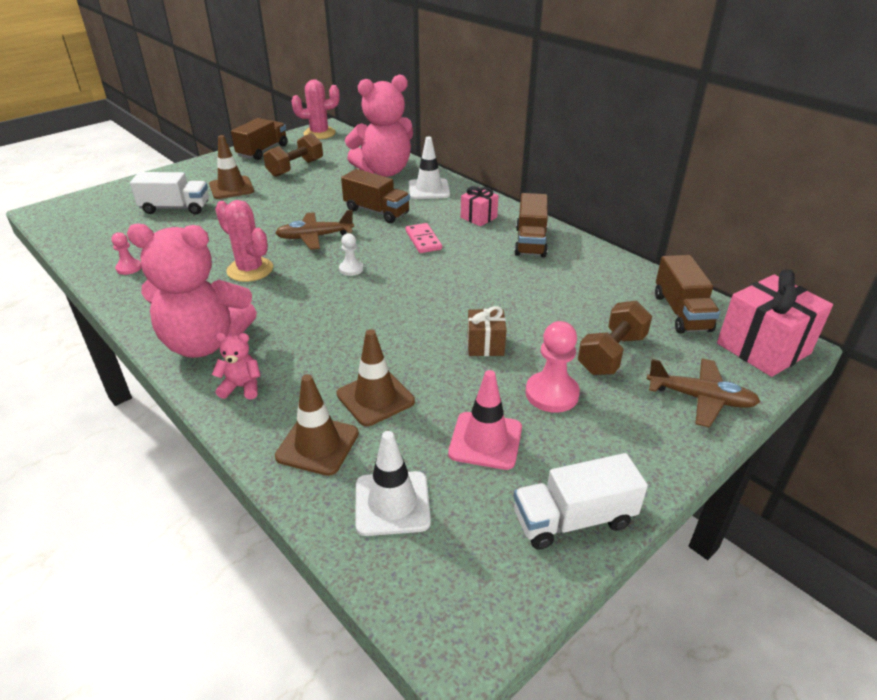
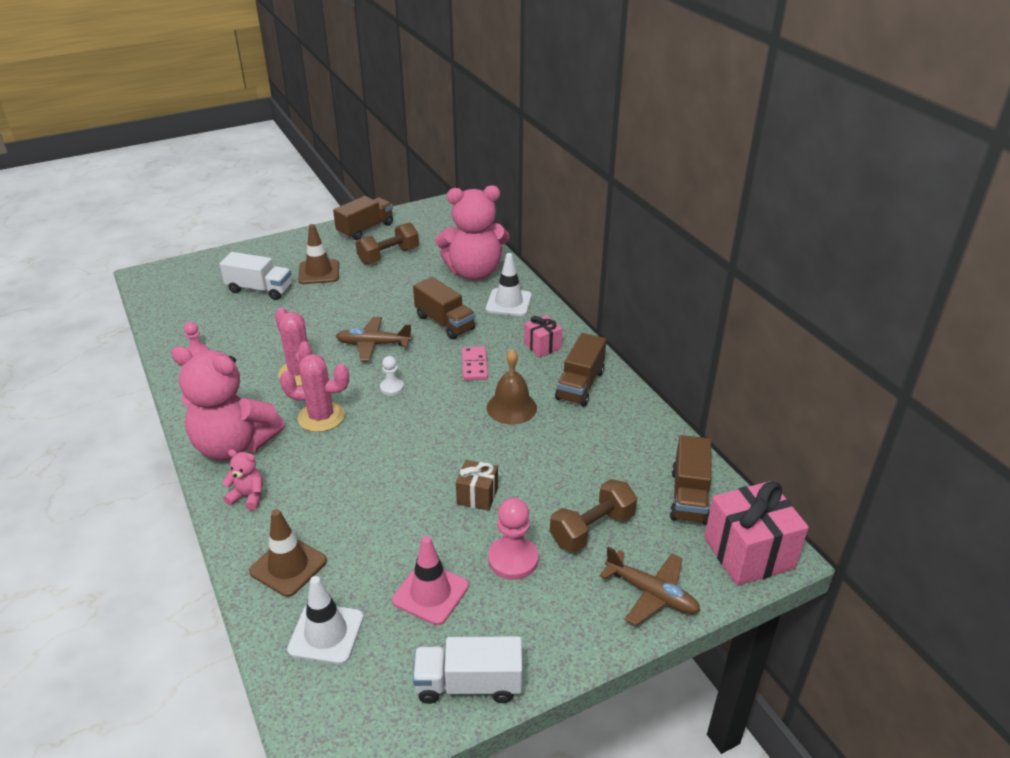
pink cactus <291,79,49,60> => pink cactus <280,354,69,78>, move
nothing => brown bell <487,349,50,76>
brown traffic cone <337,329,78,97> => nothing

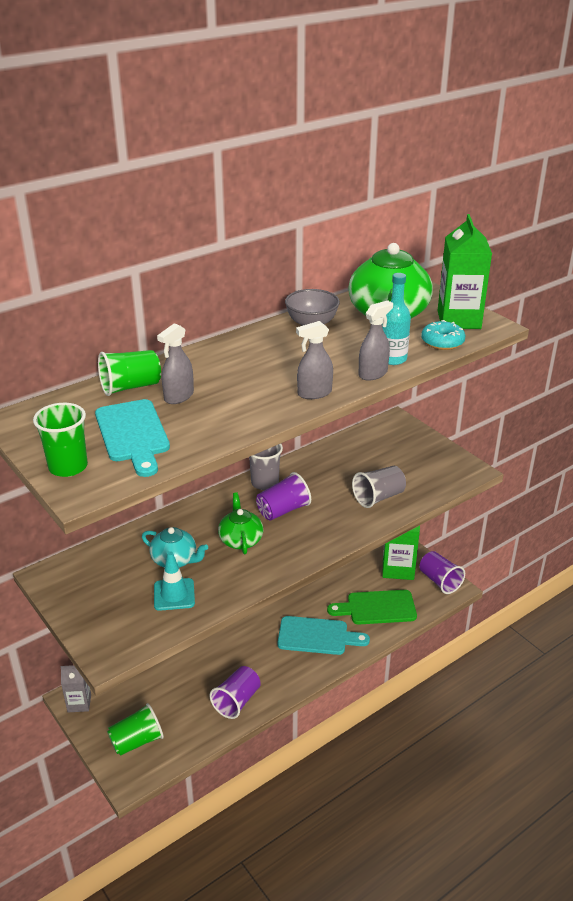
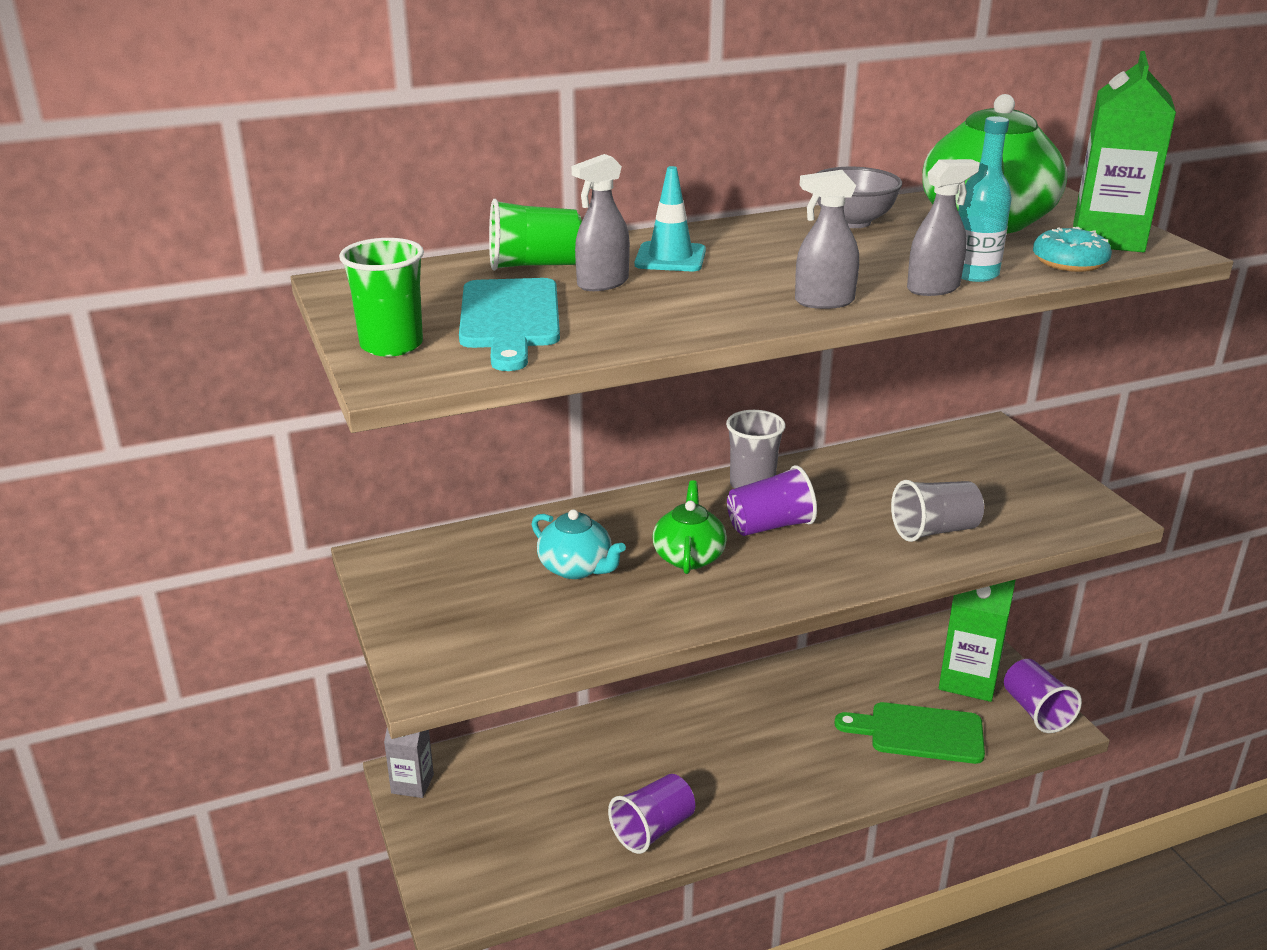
turquoise traffic cone <154,551,41,60> => turquoise traffic cone <635,166,71,105>, move
green cup <107,703,57,53> => nothing
turquoise cutting board <277,616,93,39> => nothing

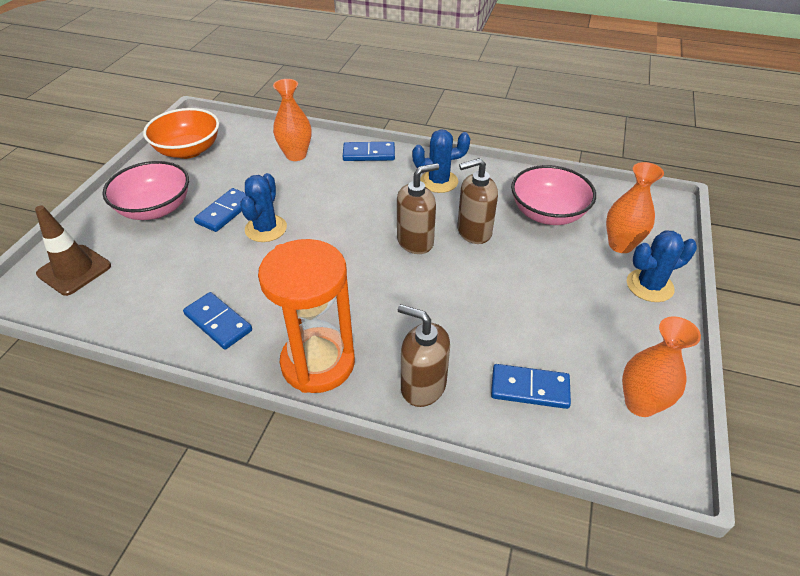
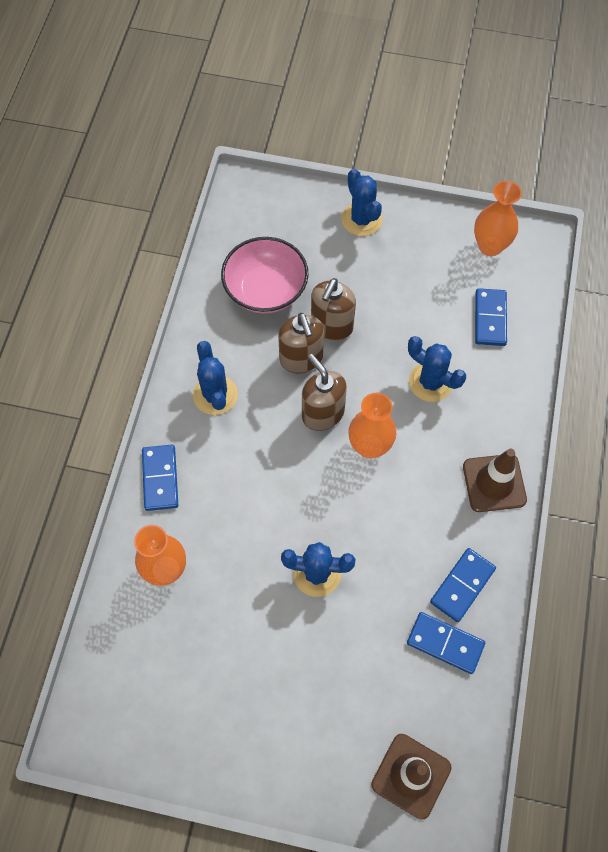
brown soap dispenser <398,304,52,103> => brown soap dispenser <311,278,45,63>, move
orange vase <606,162,58,91> => orange vase <348,393,48,66>, move
blue domino <194,188,52,44> => blue domino <407,612,78,62>, move
nothing => blue cactus <408,336,58,66>
orange hourglass <258,239,97,154> => brown traffic cone <463,449,64,63>
pink bowl <102,161,87,59> => nothing
orange bowl <143,108,76,51> => nothing

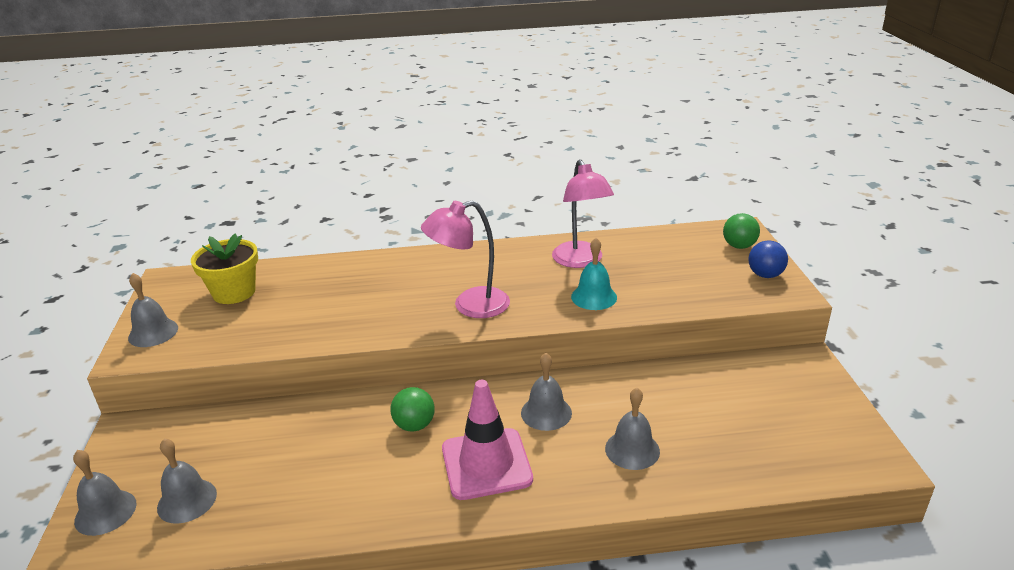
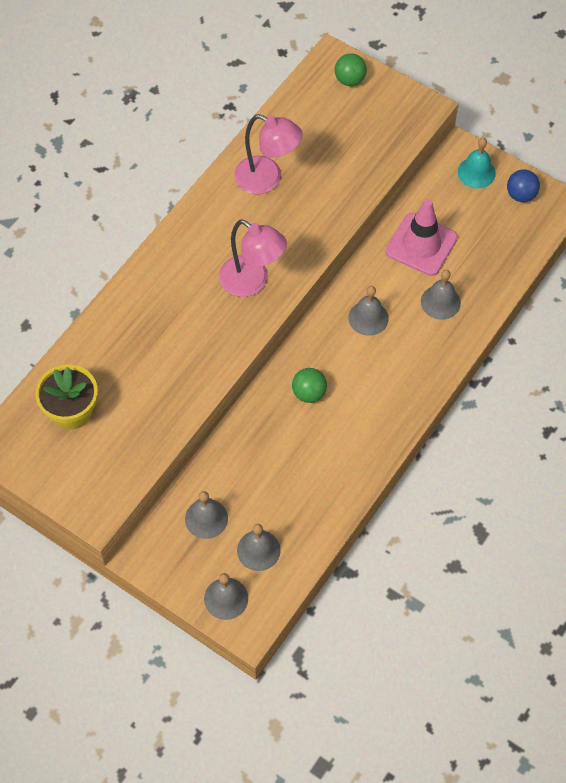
grey bell <128,273,50,74> => grey bell <185,491,43,48>, move
pink lamp <421,200,89,118> => pink lamp <219,219,68,78>, 75 degrees counterclockwise
pink traffic cone <442,380,91,120> => pink traffic cone <386,199,72,77>, move
turquoise bell <571,238,46,72> => turquoise bell <458,138,38,50>, move
blue ball <749,240,39,38> => blue ball <507,169,33,33>, move

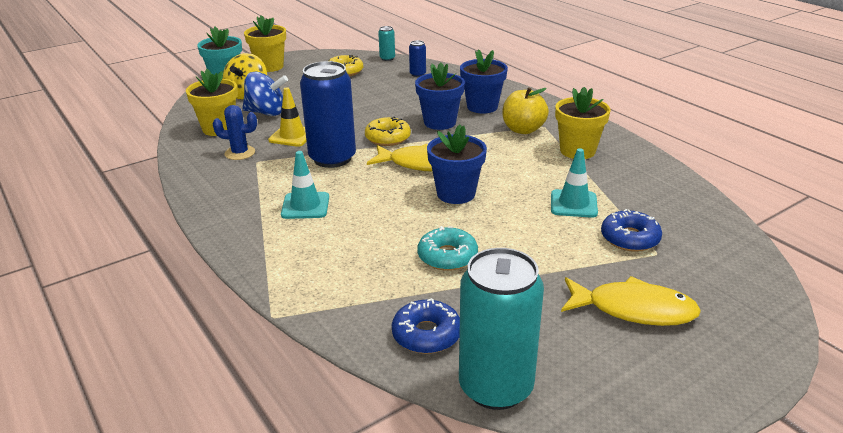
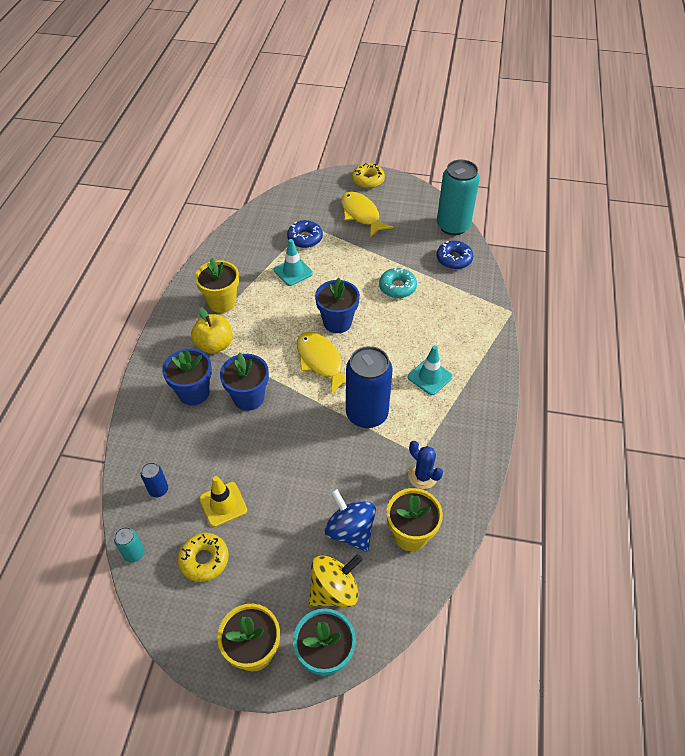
yellow traffic cone <268,87,39,60> => yellow traffic cone <199,476,48,51>, move
yellow donut <365,117,46,29> => yellow donut <352,163,33,25>, move

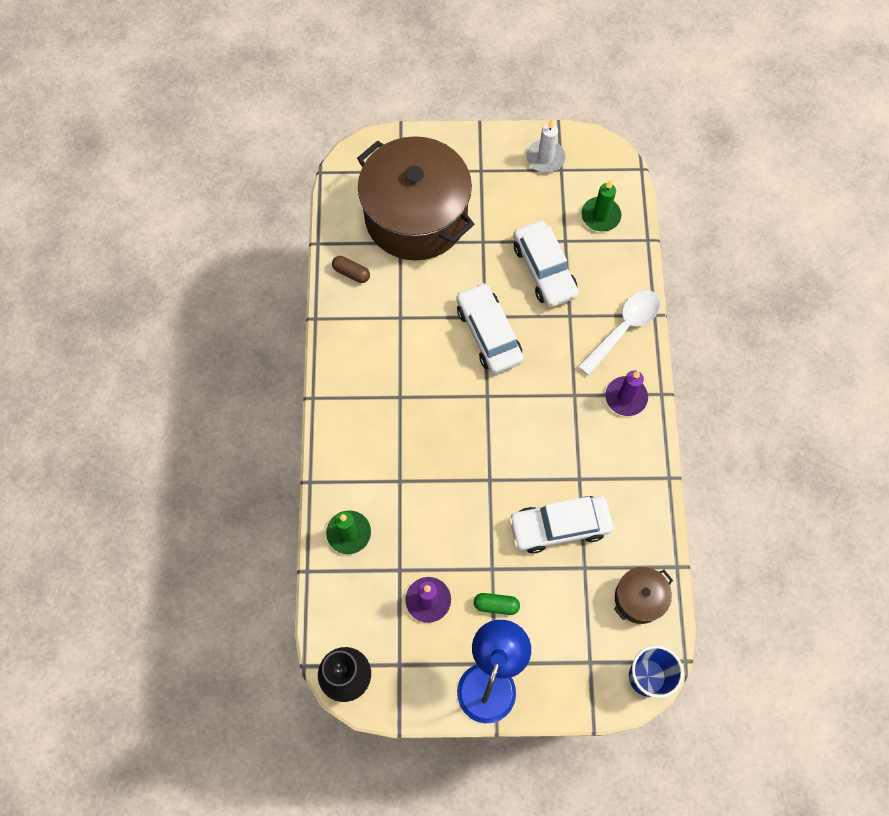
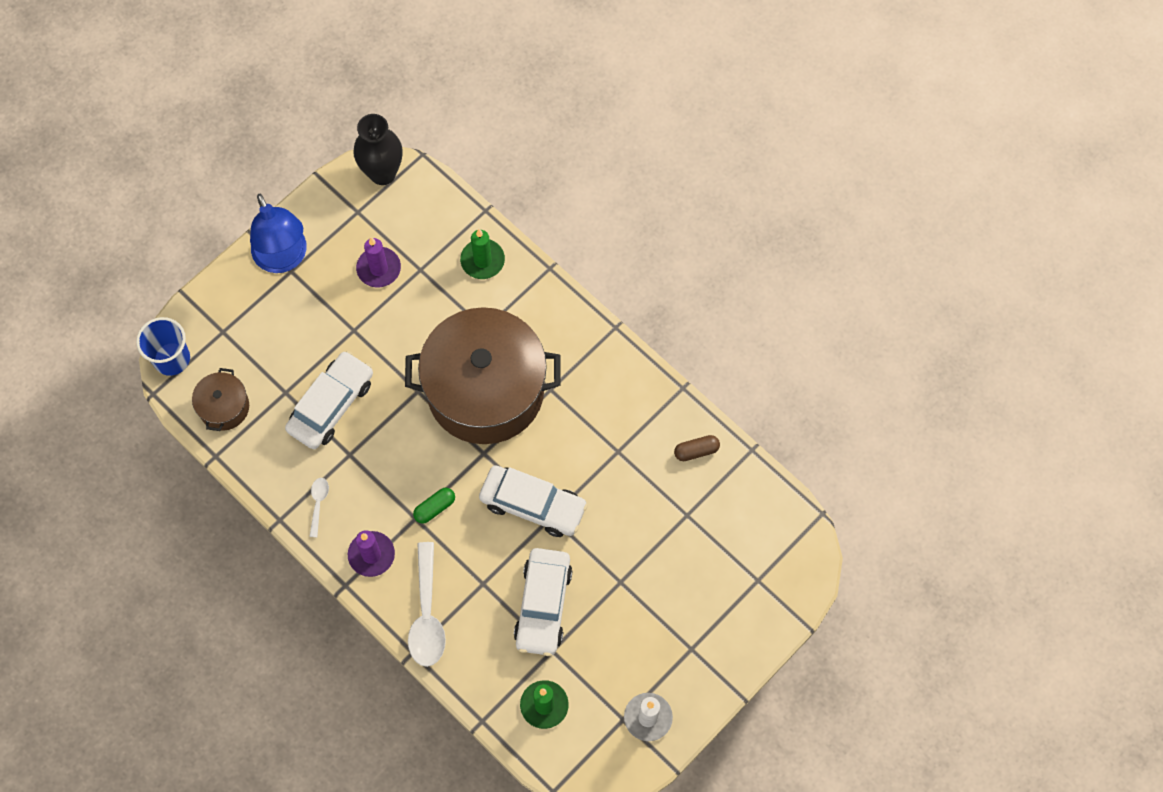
nothing => white spoon <309,478,20,59>
brown pot <357,136,117,125> => brown pot <405,307,156,137>, move
green capsule <474,593,46,22> => green capsule <413,488,42,36>, move
white car <513,221,66,87> => white car <514,548,59,108>, 105 degrees counterclockwise

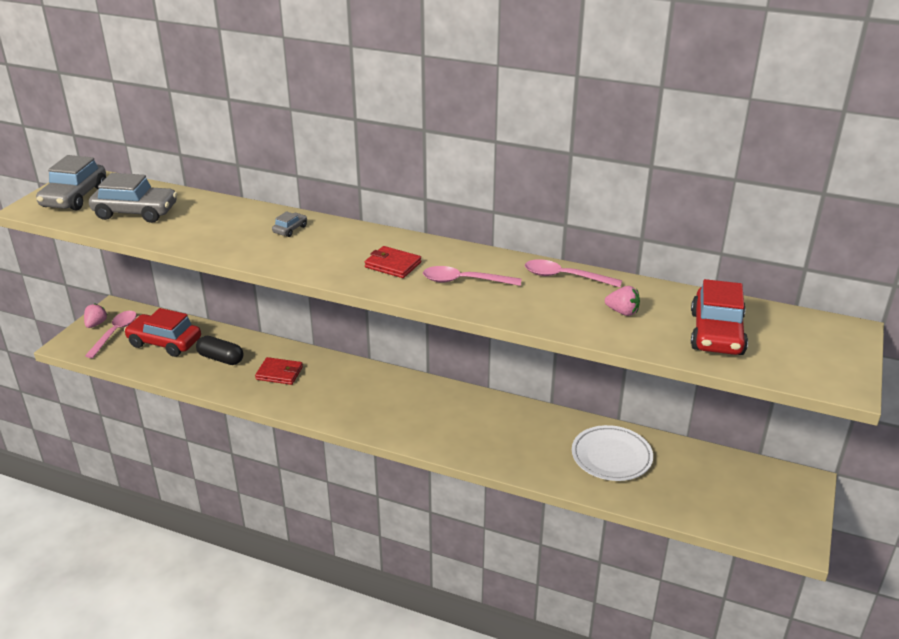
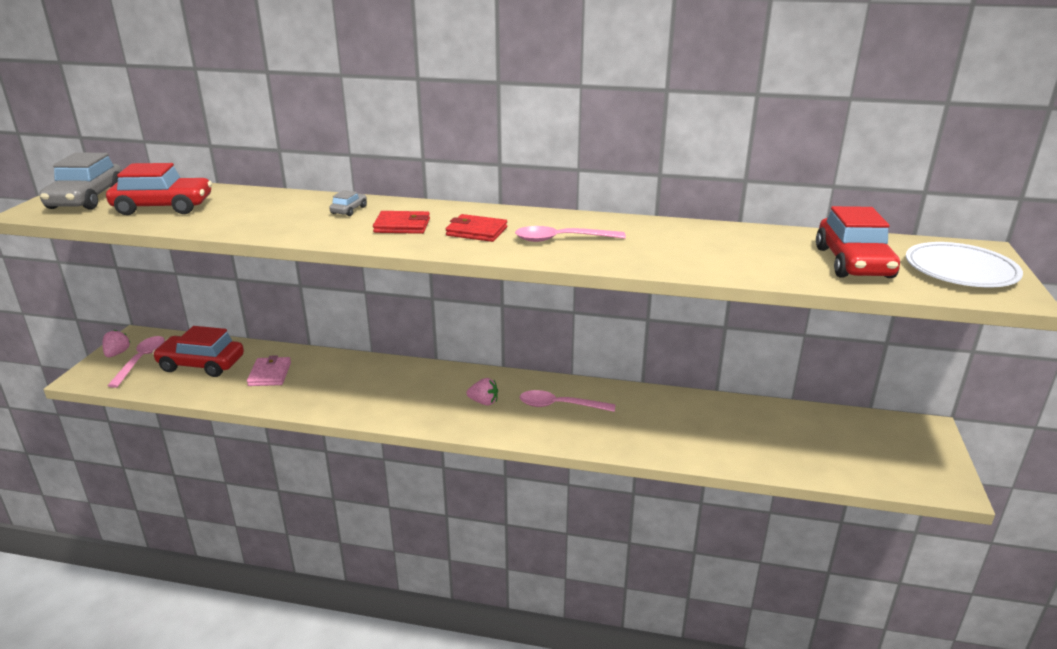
grey car <89,173,88,50> => red car <106,163,106,52>
black capsule <196,336,47,29> => pink wallet <247,355,44,31>
red wallet <255,357,48,28> => red wallet <373,211,57,23>, move
pink strawberry <605,286,35,30> => pink strawberry <467,378,31,28>, move
pink spoon <525,259,97,28> => pink spoon <520,390,95,22>, move
white plate <572,425,81,56> => white plate <906,242,117,45>, move

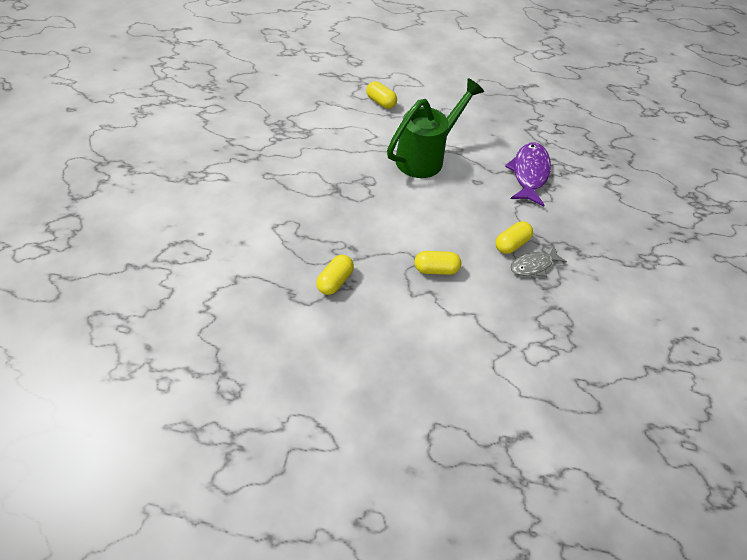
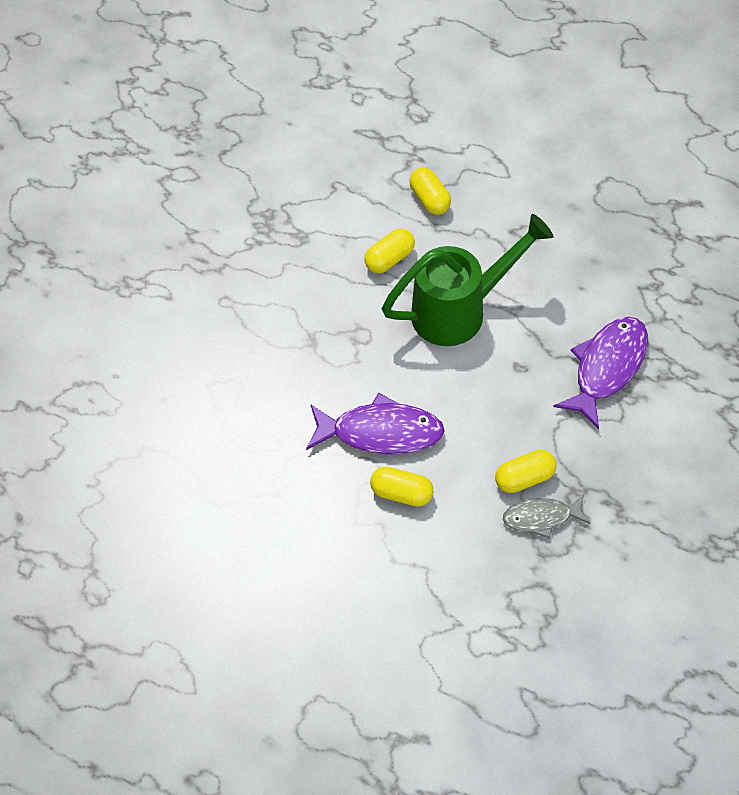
nothing => purple fish <306,393,139,62>
yellow capsule <316,255,38,40> => yellow capsule <364,229,51,44>, move

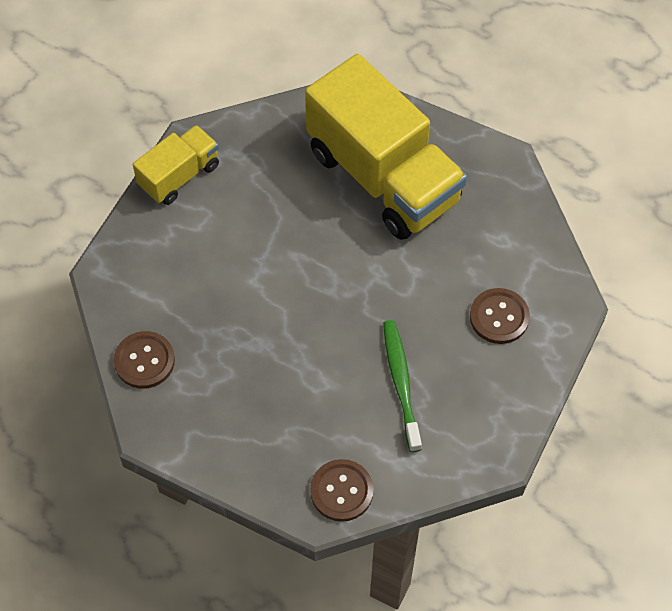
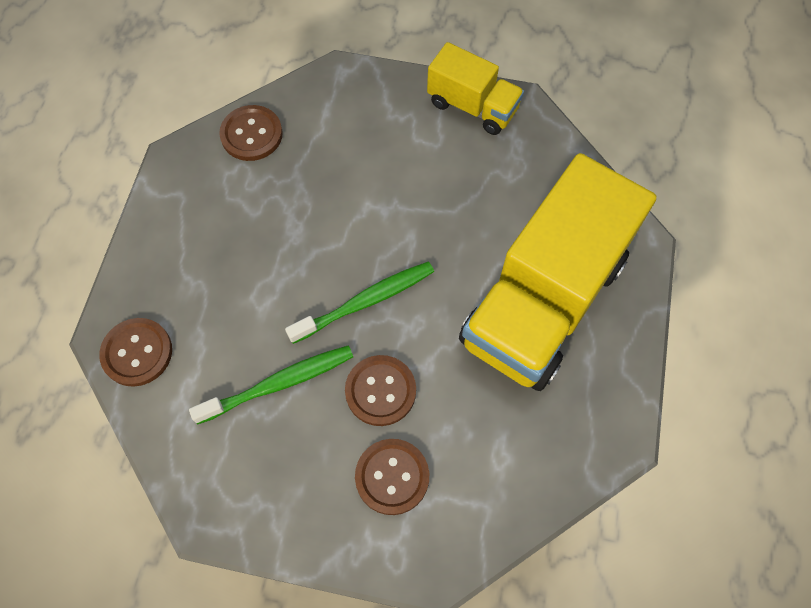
nothing => green toothbrush <285,262,149,82>
nothing => brown button <345,355,71,71>

